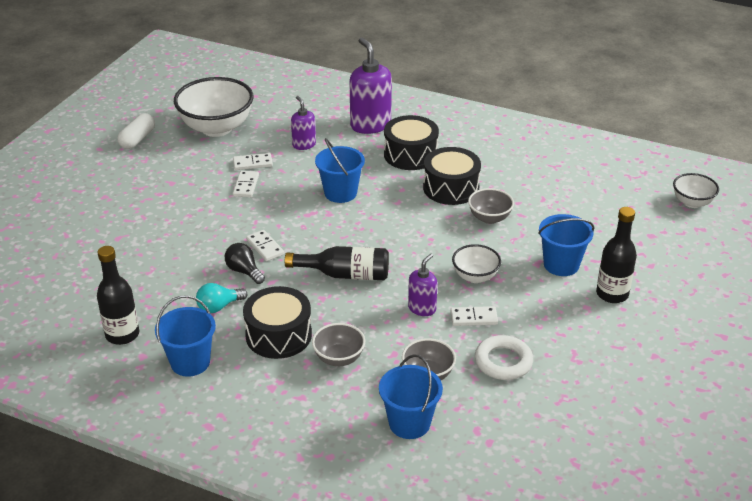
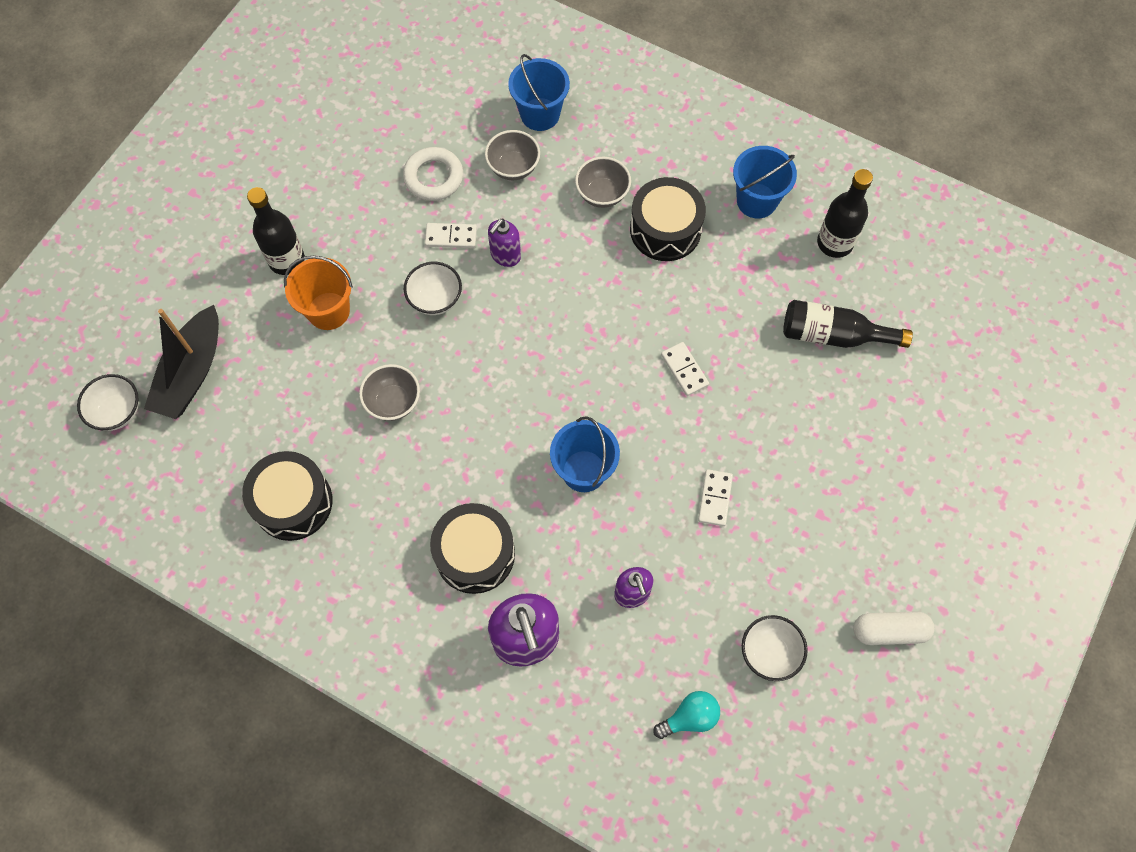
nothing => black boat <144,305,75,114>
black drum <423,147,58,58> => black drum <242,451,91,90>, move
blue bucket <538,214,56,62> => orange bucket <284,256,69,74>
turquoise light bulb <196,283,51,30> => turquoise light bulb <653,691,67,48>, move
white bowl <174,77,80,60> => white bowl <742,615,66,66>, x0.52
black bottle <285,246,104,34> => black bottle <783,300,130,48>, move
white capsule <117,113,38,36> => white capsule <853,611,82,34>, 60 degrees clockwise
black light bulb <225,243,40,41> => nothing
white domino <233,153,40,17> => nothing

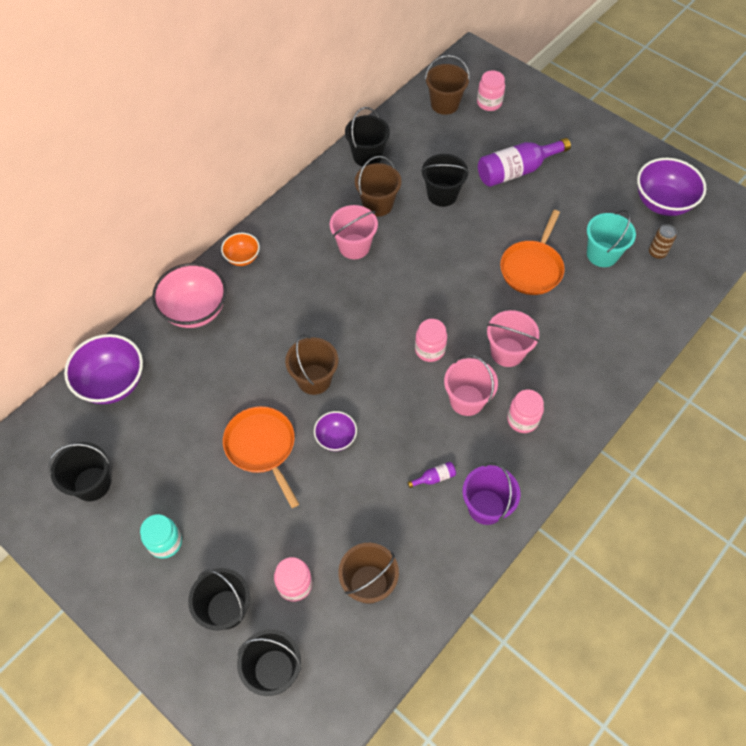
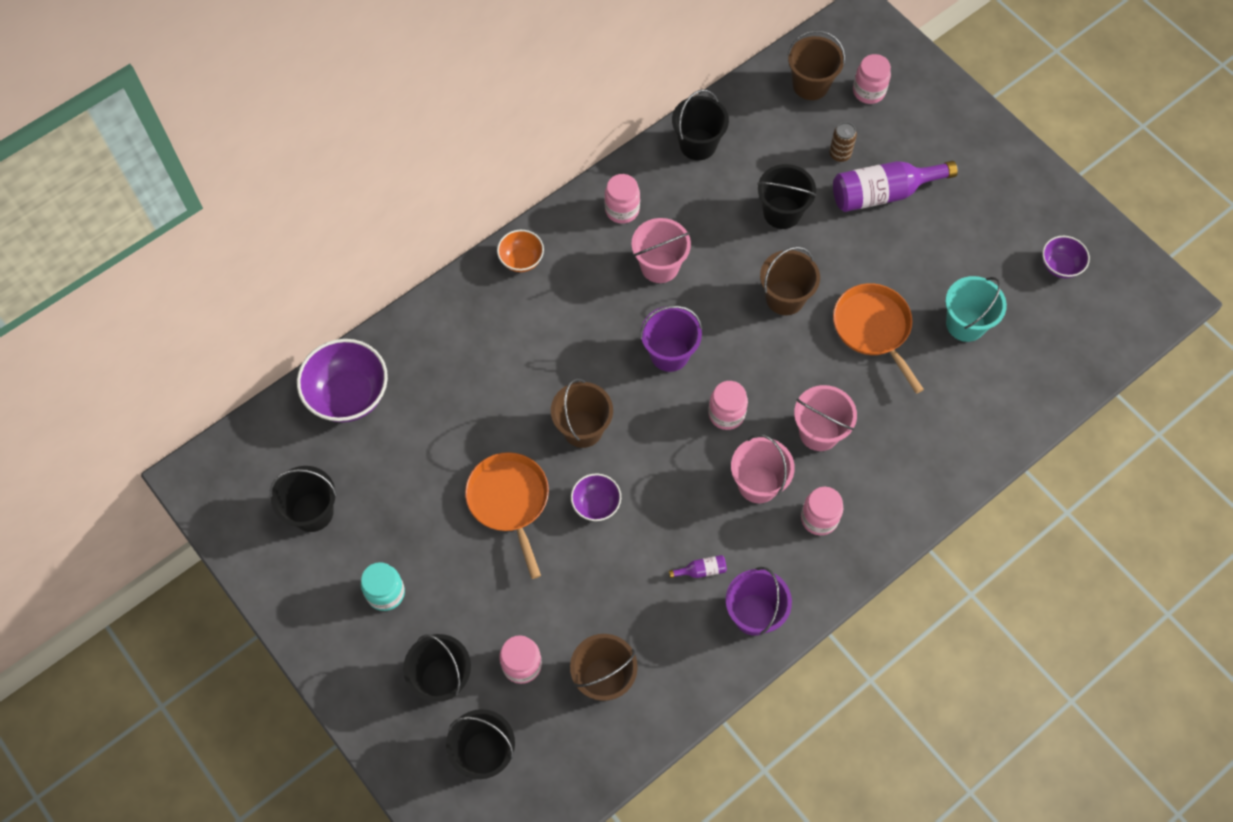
nothing => pink jar <604,174,36,50>
nothing => purple bucket <640,305,62,67>
brown bucket <355,156,46,61> => brown bucket <760,247,60,68>, move
brown can <649,224,27,35> => brown can <829,122,28,40>, move
orange pan <500,210,65,85> => orange pan <833,283,91,111>, 120 degrees clockwise
purple bowl <637,158,69,58> => purple bowl <1042,236,48,42>, x0.55
pink bowl <152,263,75,65> => nothing

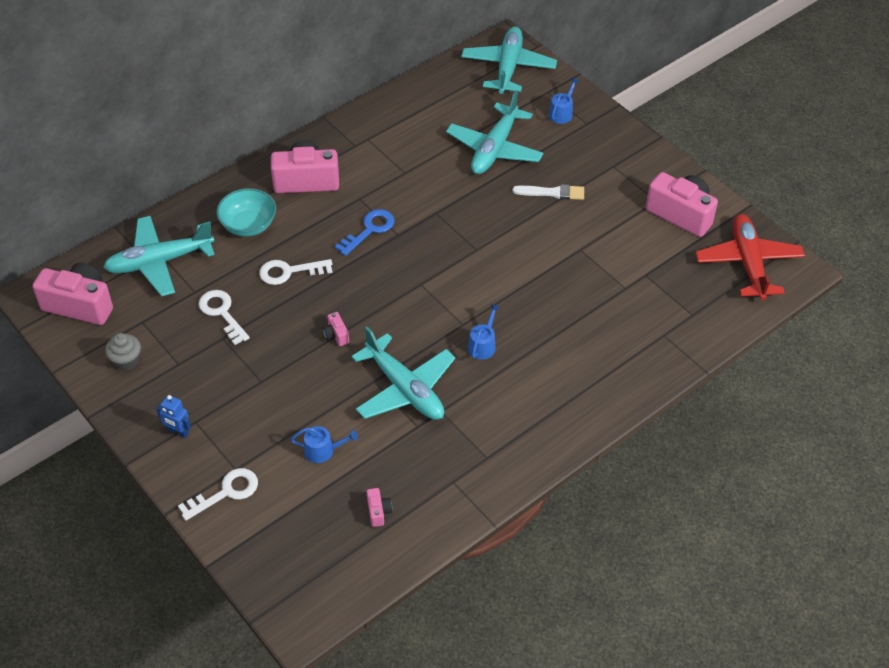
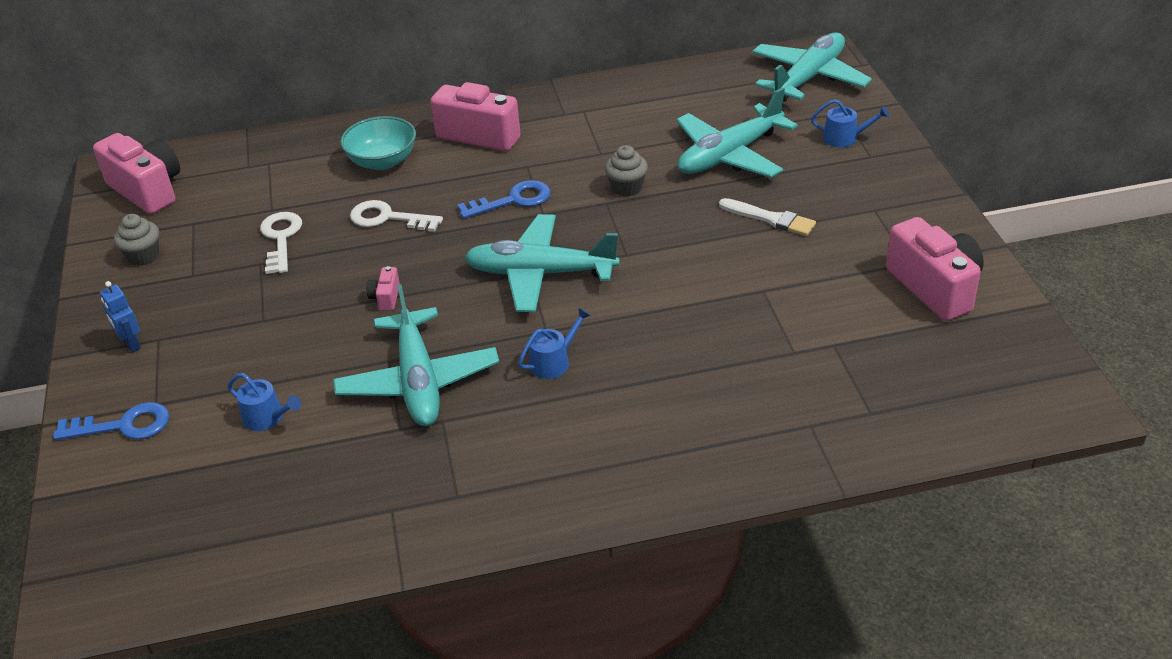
white key <178,468,80,53> => blue key <53,402,116,38>
turquoise plane <103,216,112,80> => turquoise plane <464,214,156,98>, move
nothing => grey cupcake <605,145,43,51>
blue watering can <549,77,31,47> => blue watering can <811,99,78,48>, 45 degrees clockwise
pink camera <367,488,25,39> => nothing
red plane <696,214,109,86> => nothing

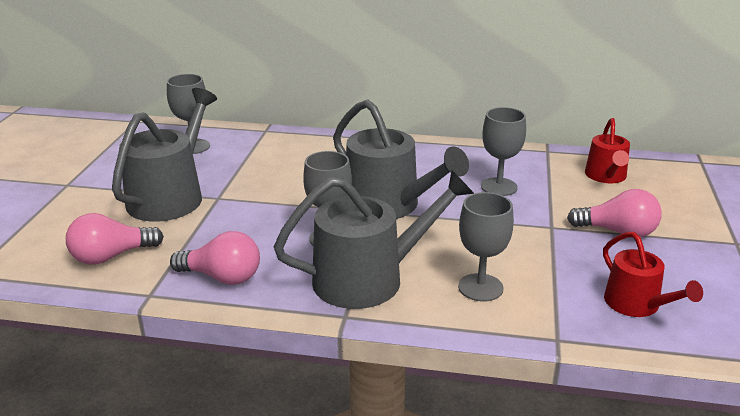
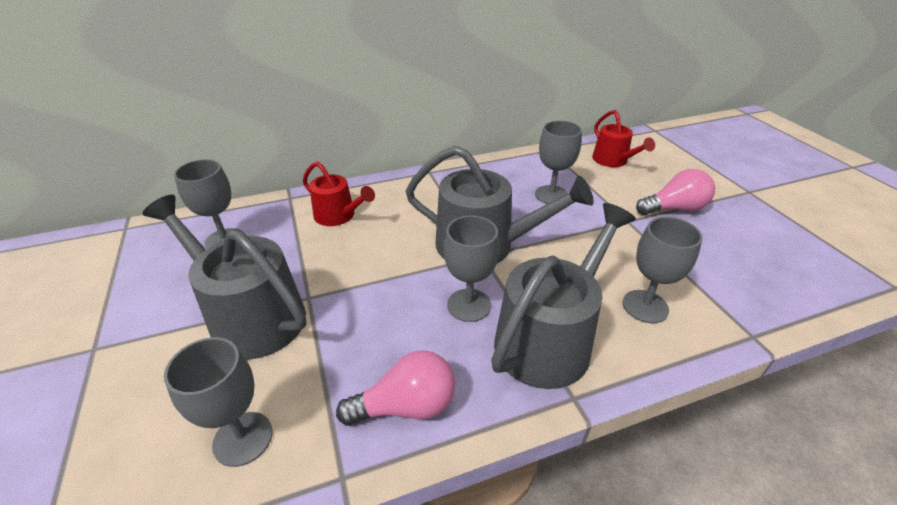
grey watering can <112,88,105,134> => grey watering can <142,195,164,165>, 45 degrees counterclockwise
pink light bulb <66,213,98,51> => grey goblet <164,337,109,130>
red watering can <603,232,100,85> => red watering can <303,162,72,64>, move

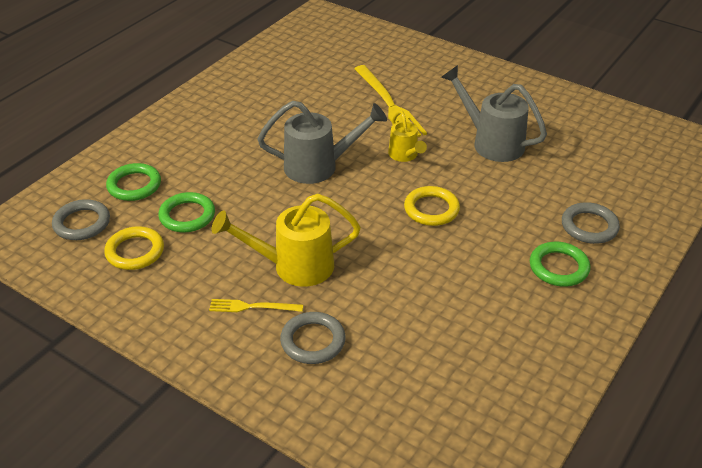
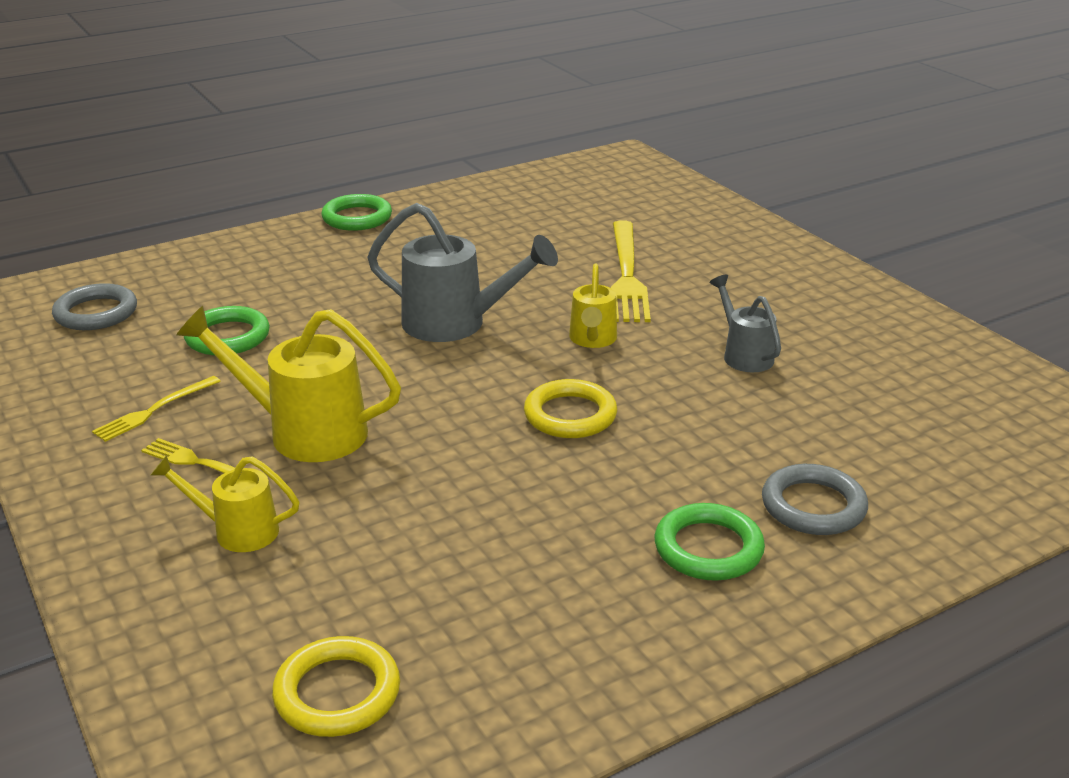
nothing => yellow fork <92,376,129,66>
grey ring <280,312,65,52> => yellow watering can <151,455,148,97>
yellow ring <104,226,60,44> => yellow ring <272,636,128,101>, move
green ring <106,163,55,38> => green ring <321,194,71,37>, move
grey watering can <441,65,106,97> => grey watering can <709,275,72,97>, x0.58

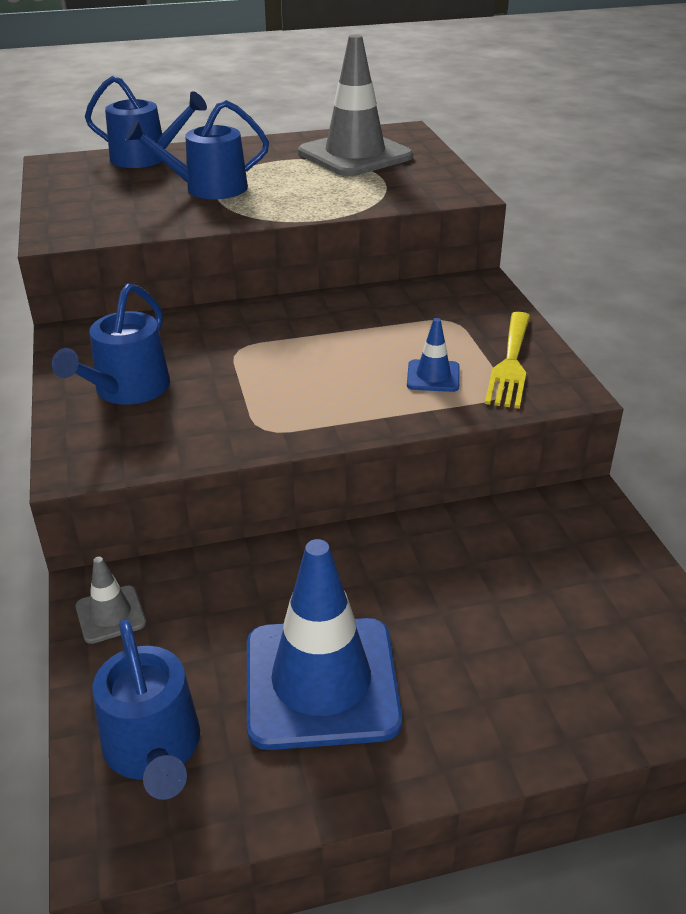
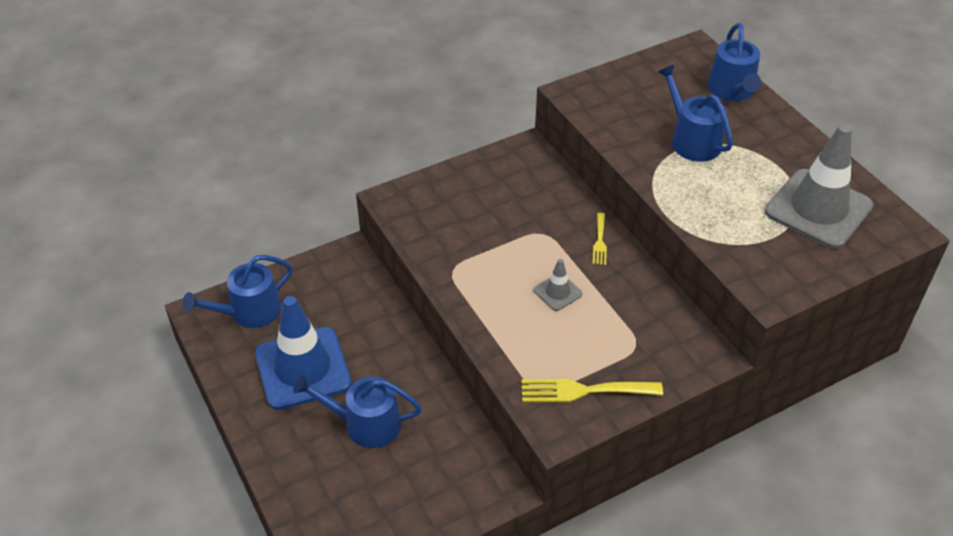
blue watering can <52,283,118,122> => blue watering can <293,375,129,73>, move
grey traffic cone <75,557,71,87> => grey traffic cone <534,259,48,52>, move
nothing => yellow fork <593,213,14,52>
blue traffic cone <407,318,53,74> => nothing

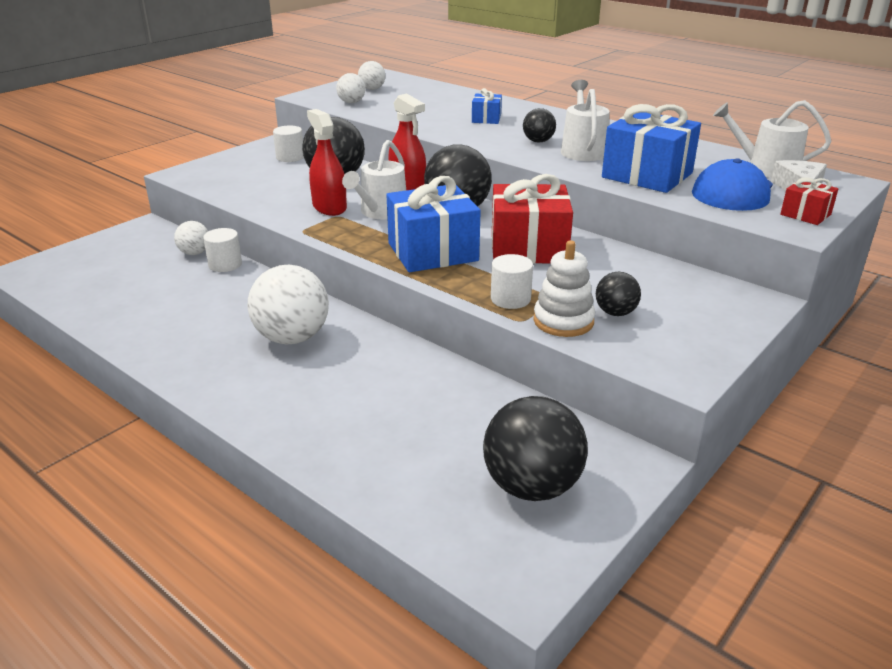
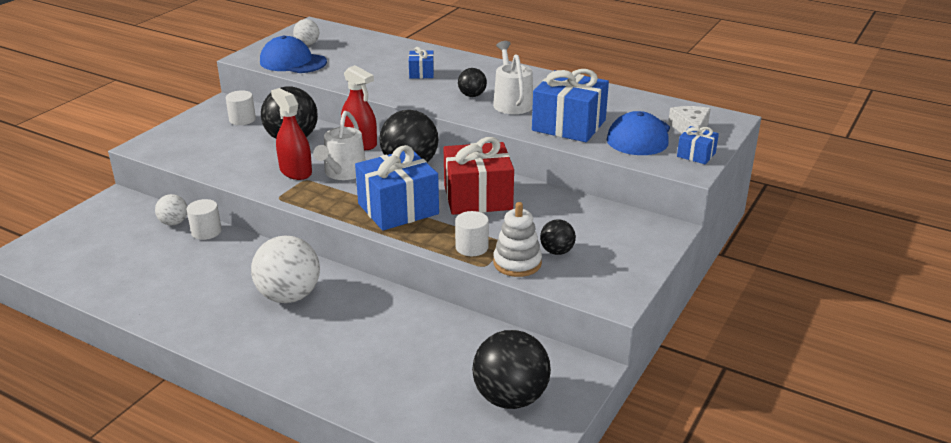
white ball <336,73,30,30> => blue cap <260,36,67,37>
red gift <780,177,59,48> => blue gift <677,126,42,38>
white watering can <713,100,118,78> => nothing

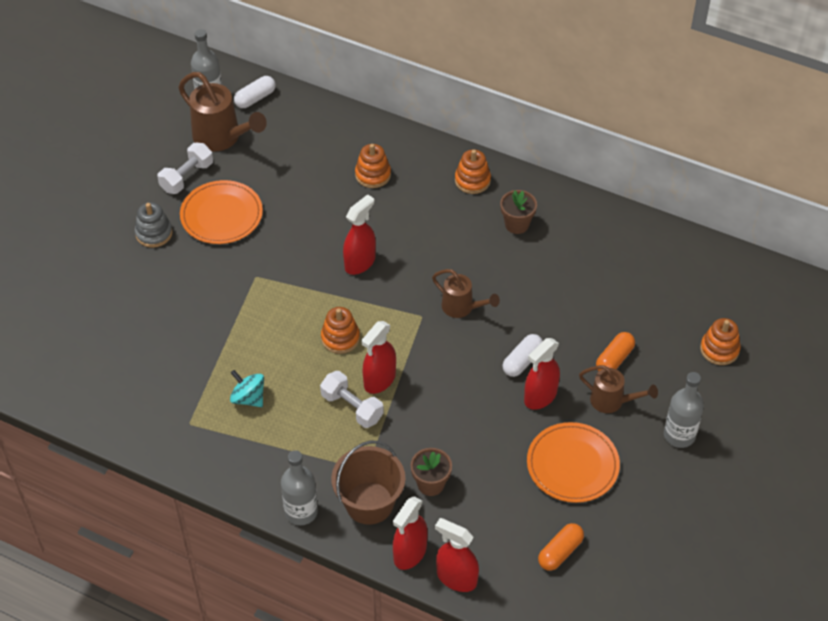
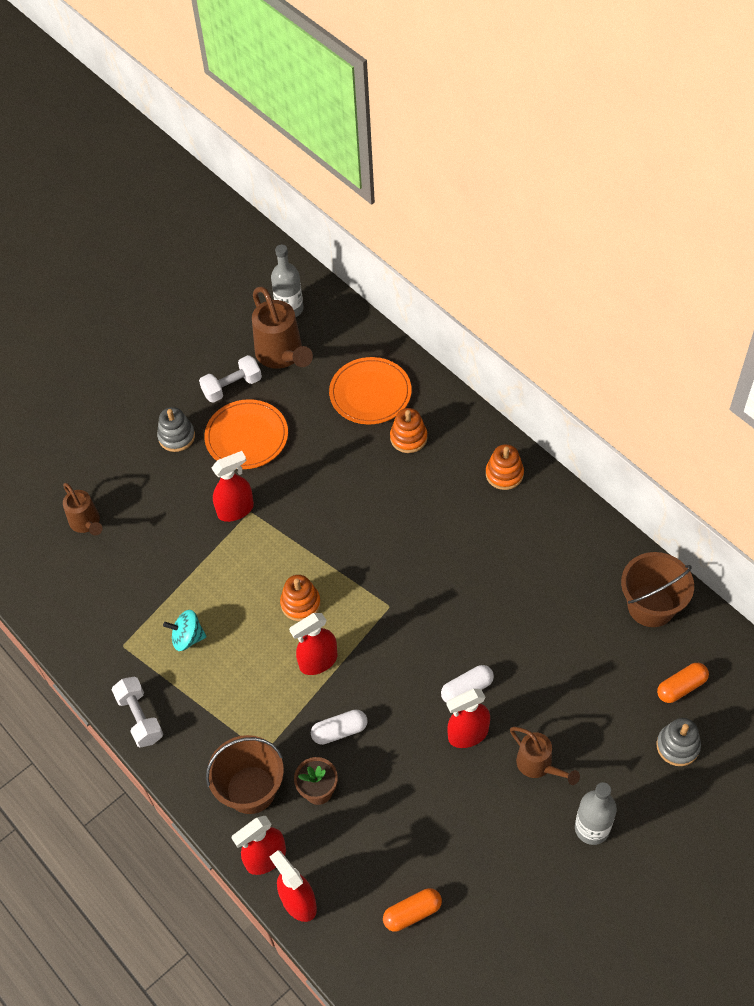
brown watering can <432,269,68,49> => brown watering can <63,483,39,53>, move
white dumbbell <320,371,64,57> => white dumbbell <112,676,51,72>, move
turquoise spinning top <230,370,34,37> => turquoise spinning top <163,610,43,41>, 60 degrees counterclockwise
red spray bottle <343,194,33,81> => red spray bottle <212,451,42,71>, move
white capsule <234,76,42,32> => white capsule <311,710,57,35>, move
orange plate <527,422,93,81> => orange plate <329,357,83,67>, move
nothing => brown bucket <621,552,73,75>
orange capsule <596,332,39,39> => orange capsule <657,663,52,40>, move
orange stacking toy <700,318,41,47> => grey stacking toy <657,718,44,48>
grey bottle <281,450,37,75> => nothing
brown flower pot <500,190,37,44> => nothing

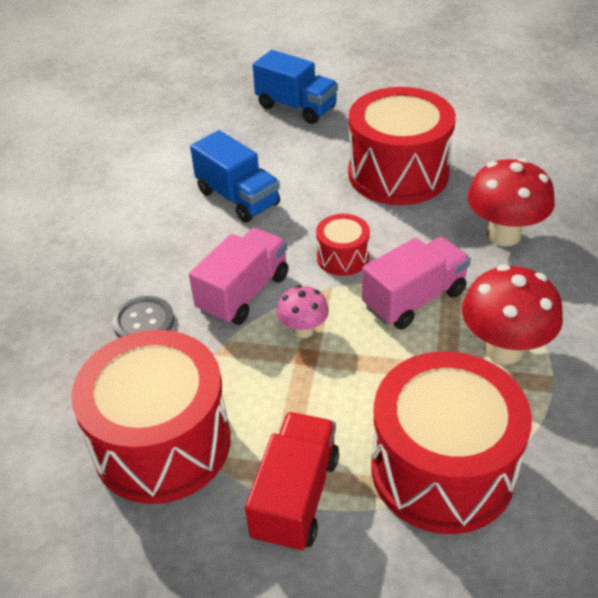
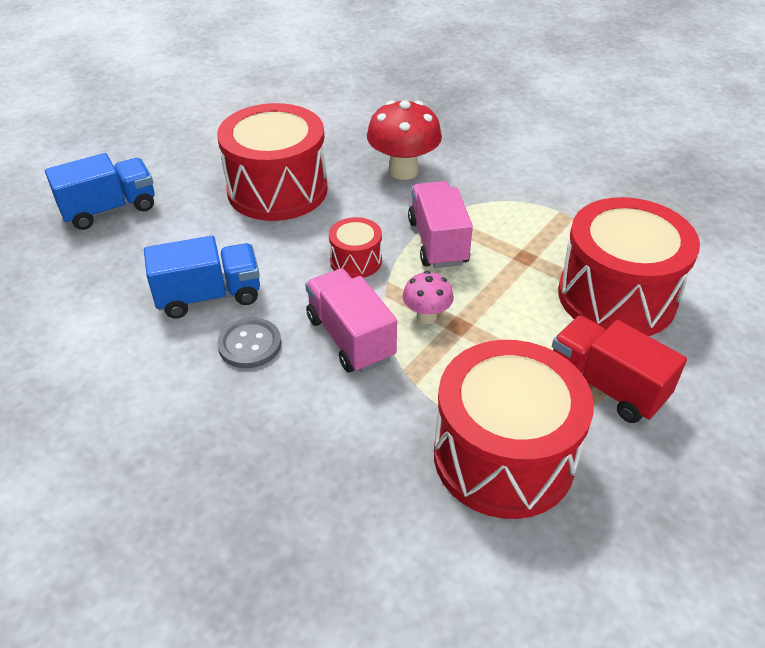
grey button <112,296,62,42> => grey button <217,318,64,50>, move
red mushroom <462,265,101,99> => nothing

